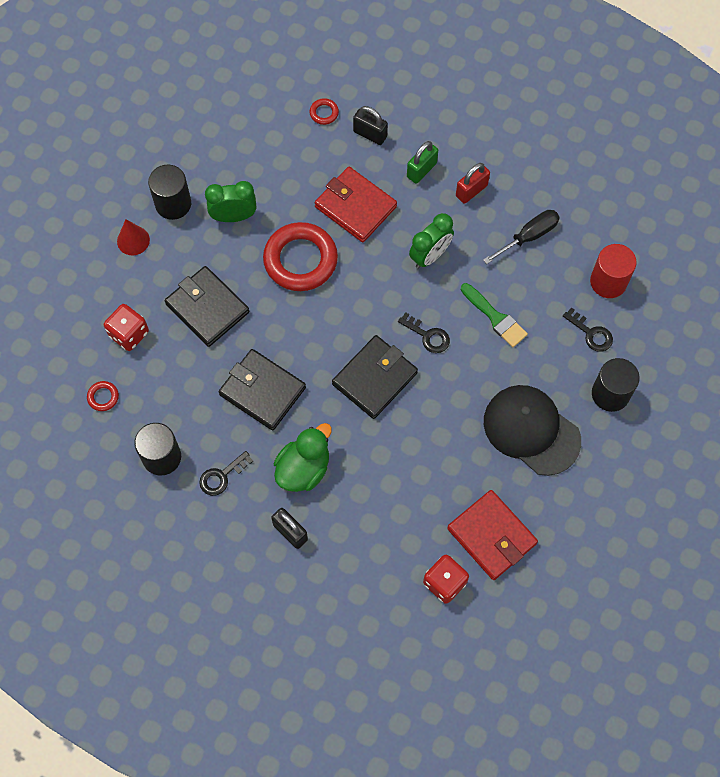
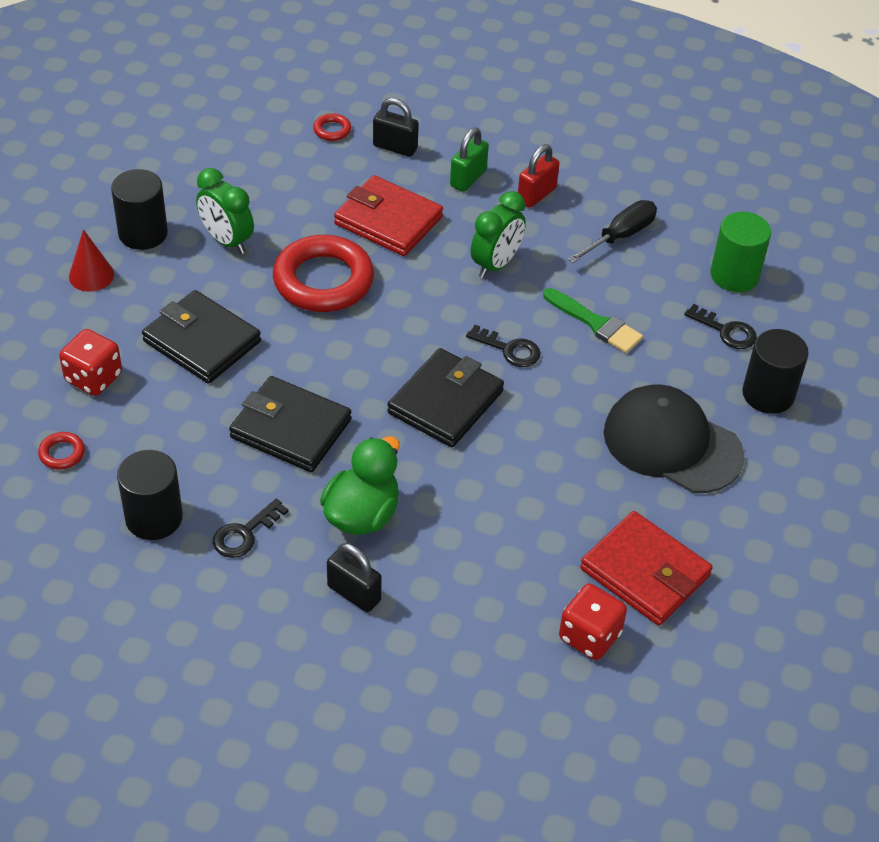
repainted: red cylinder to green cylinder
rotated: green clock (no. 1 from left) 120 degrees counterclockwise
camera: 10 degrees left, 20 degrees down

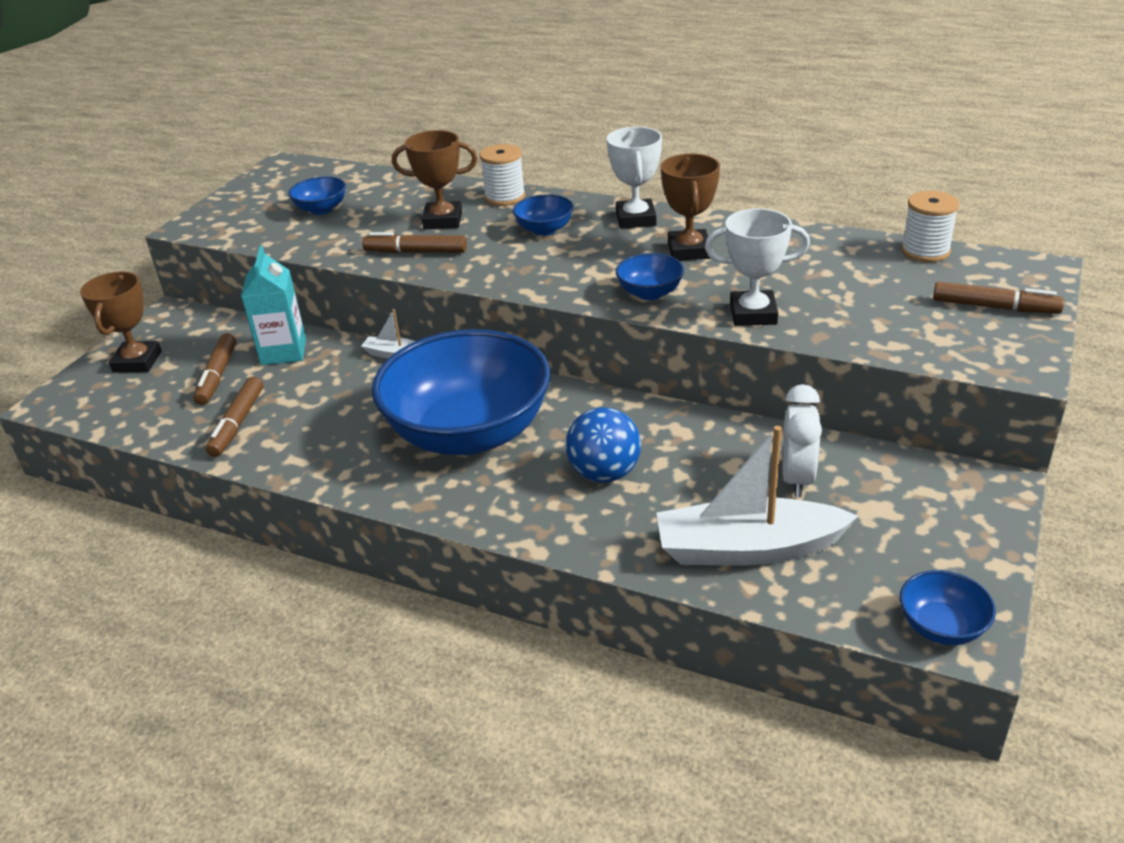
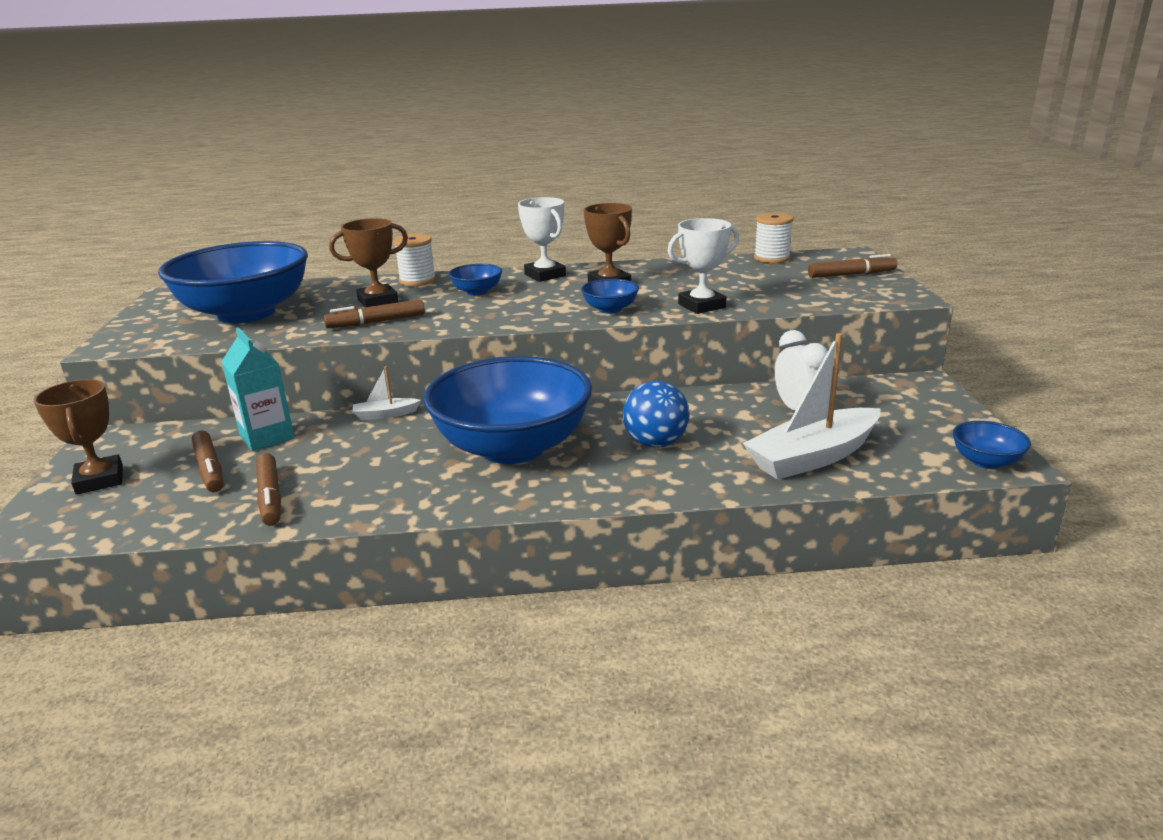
scaled: blue bowl (no. 1 from left) x2.46
camera: 30 degrees left, 10 degrees down

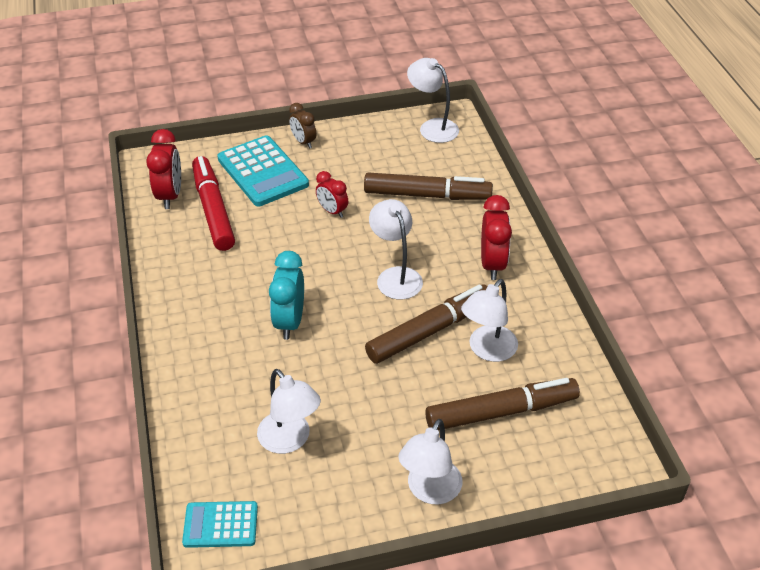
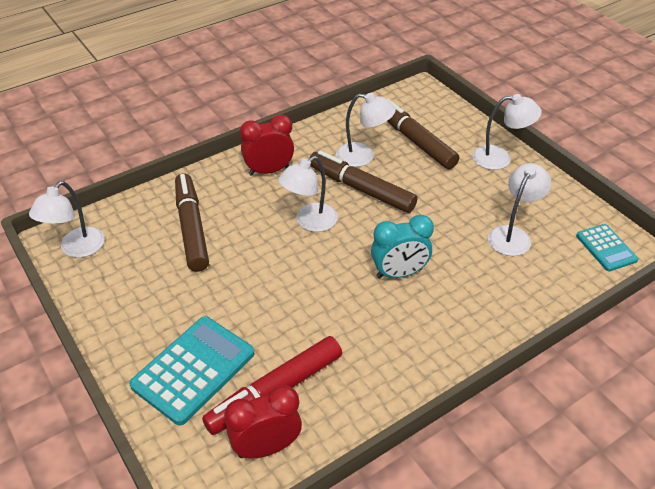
gone: brown clock; red clock (no. 2 from left)
camera: 110 degrees left, 0 degrees up

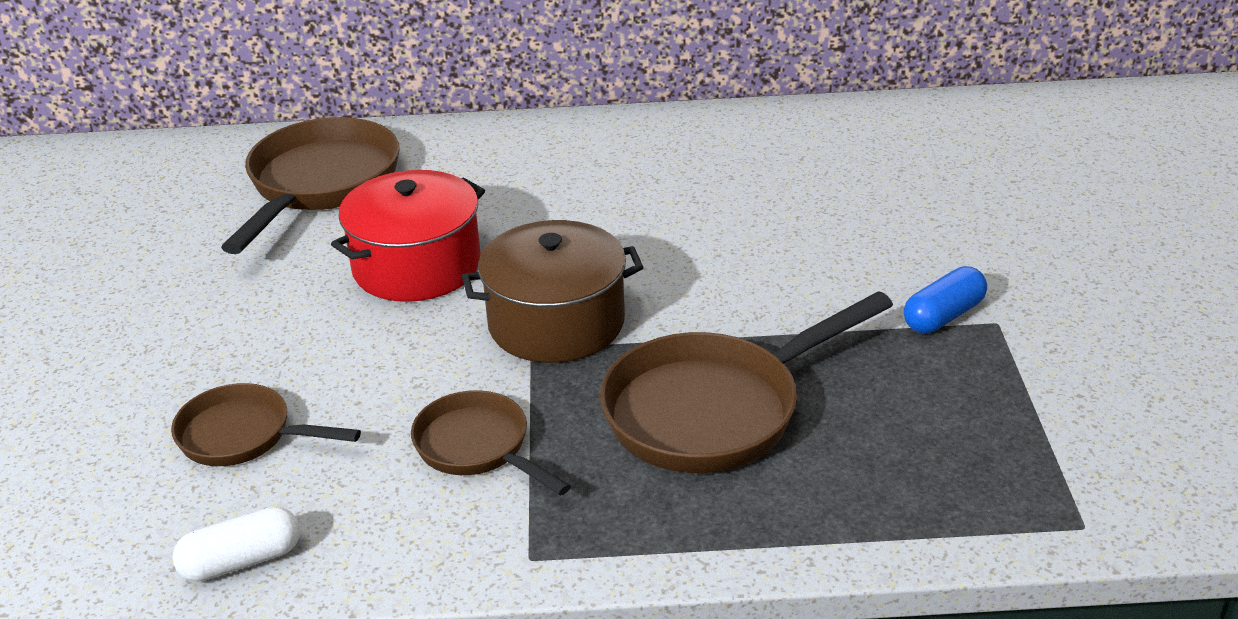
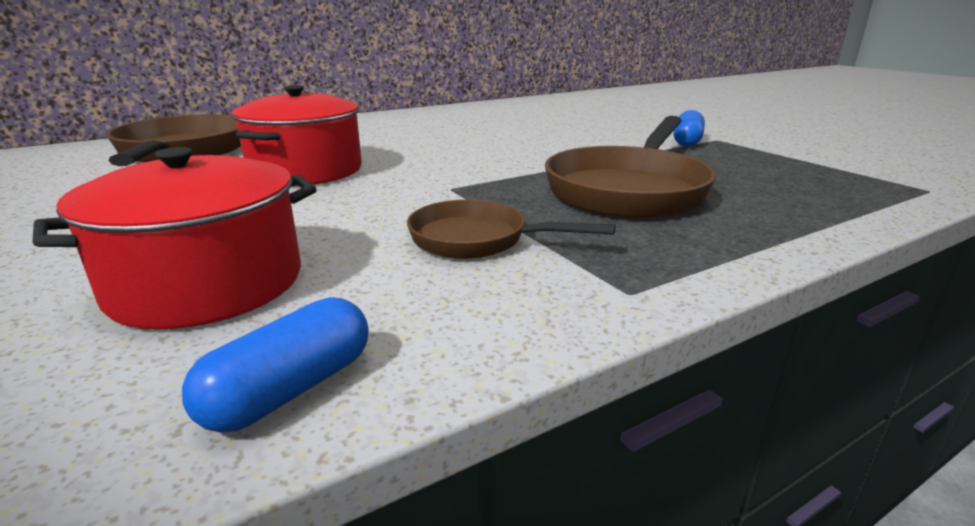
gone: brown pot
swapped: brown pan (no. 1 from left) to red pot (no. 1 from left)
repainted: white capsule to blue capsule (no. 1 from left)
camera: 30 degrees left, 10 degrees down

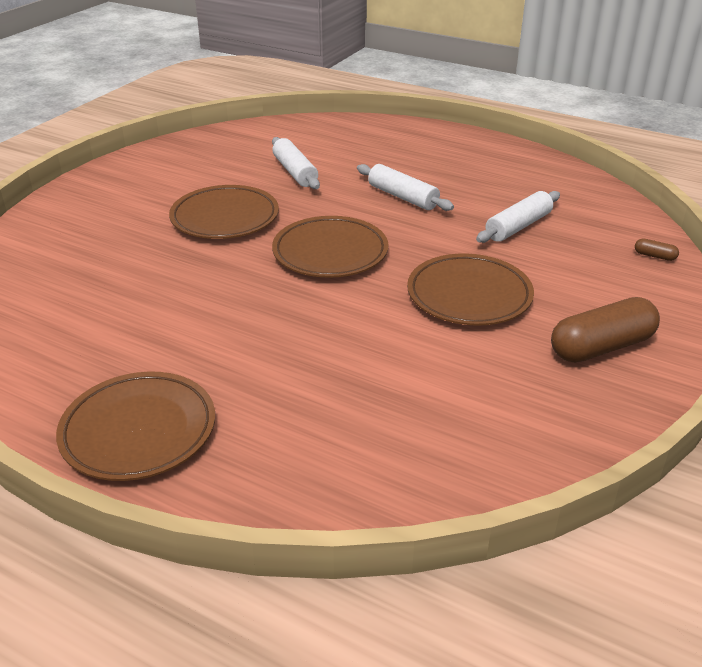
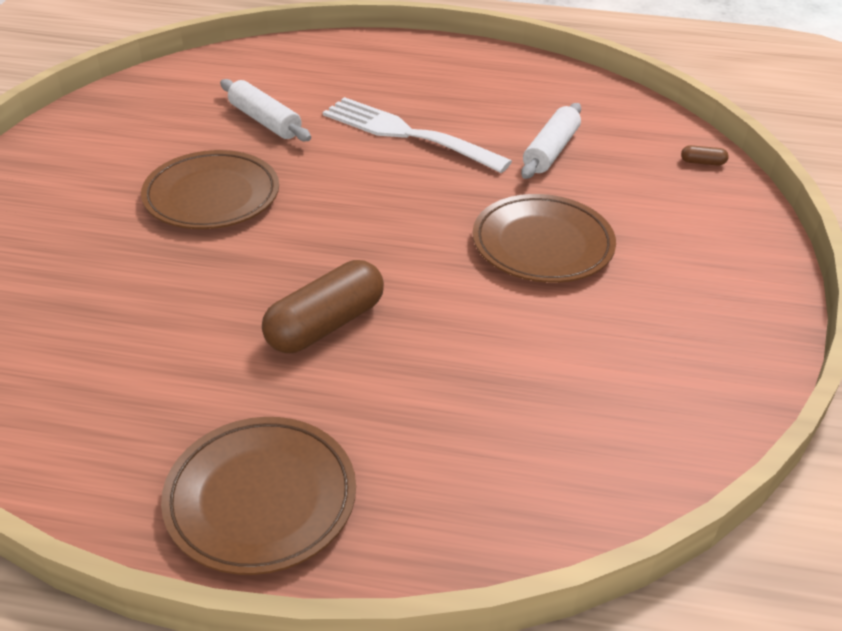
gone: brown plate (no. 3 from left)
shifted: brown capsule (no. 1 from left)
swapped: white rolling pin (no. 2 from left) to white fork
camera: 20 degrees left, 5 degrees up

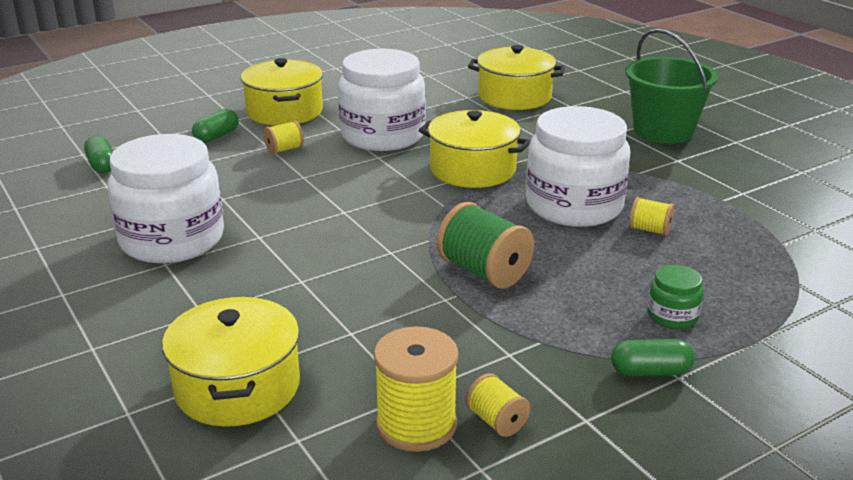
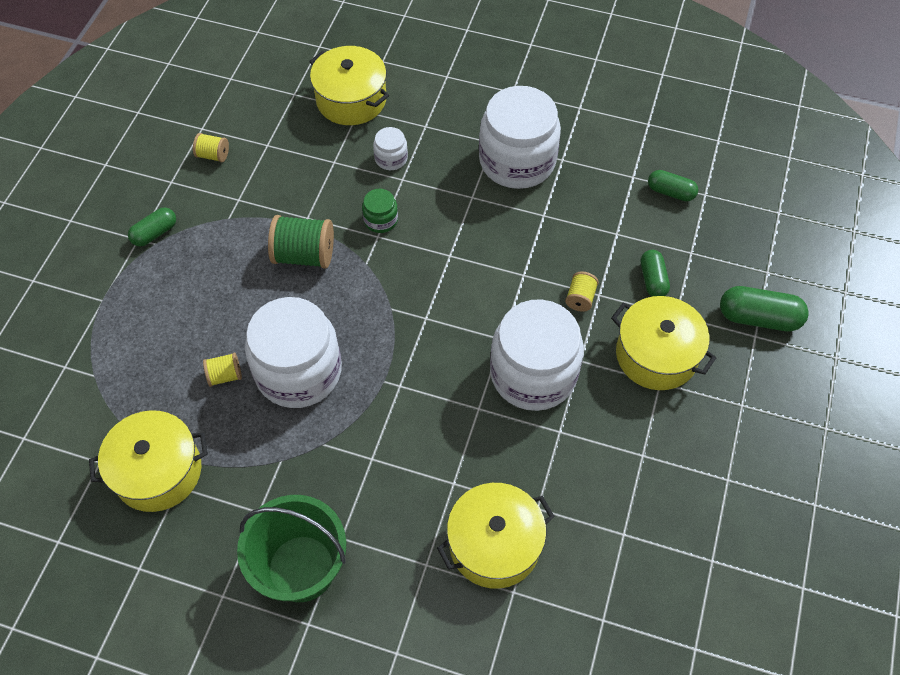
gone: yellow spool (no. 2 from left)
new: white jar (no. 2 from left); green capsule (no. 4 from left)
shifted: yellow pot (no. 3 from left in the first image) to yellow pot (no. 1 from left); green jar
camera: 140 degrees right, 30 degrees up

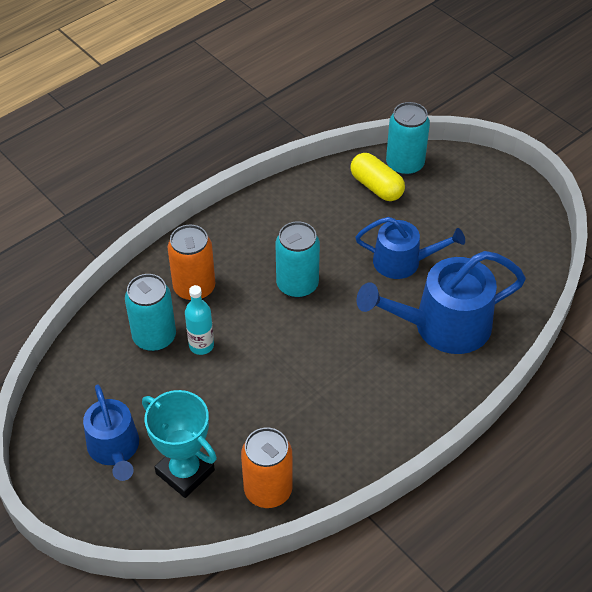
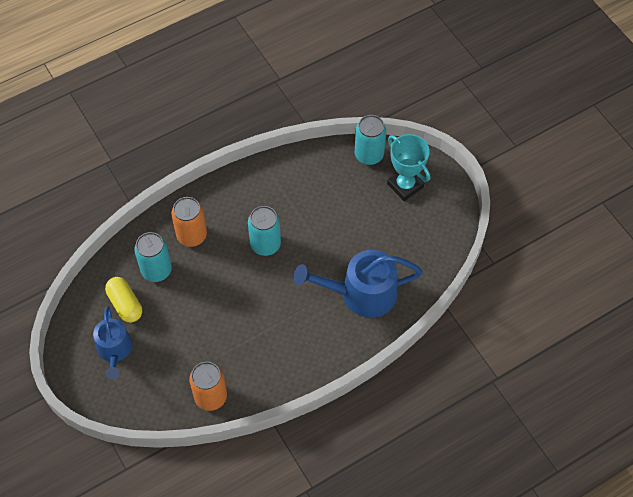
gone: blue watering can (no. 2 from left); turquoise bottle
shifted: yellow capsule; turquoise trophy
camera: 10 degrees right, 10 degrees up

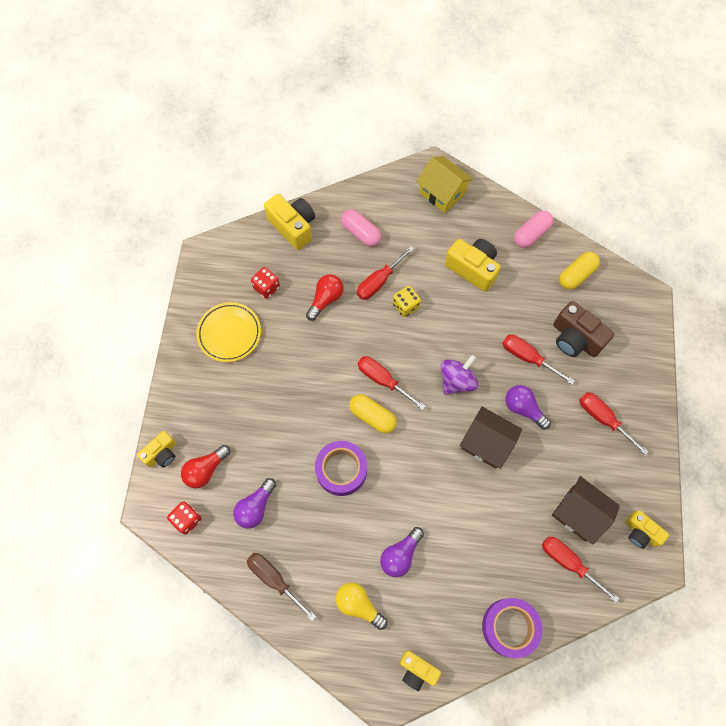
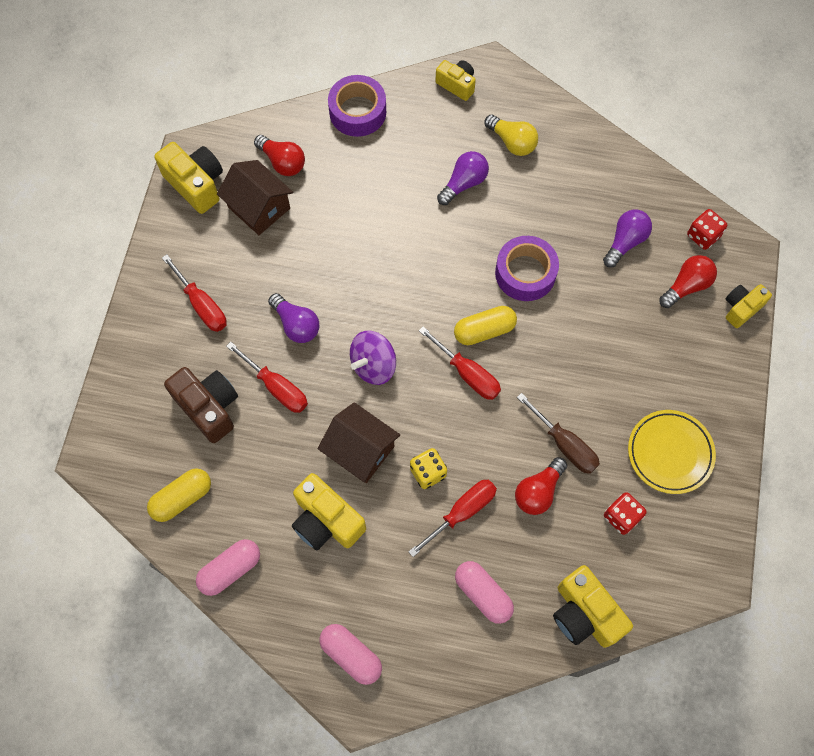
shifted: brown house (no. 1 from left in the first image) to brown house (no. 2 from left); brown screwdriver
swapped: yellow house to pink capsule (no. 2 from left); red screwdriver (no. 4 from left) to red light bulb (no. 1 from left)
rotated: yellow capsule (no. 1 from left in the first image) 60 degrees counterclockwise
scaled: yellow camera (no. 5 from left in the first image) x1.60
camera: 175 degrees left, 0 degrees up

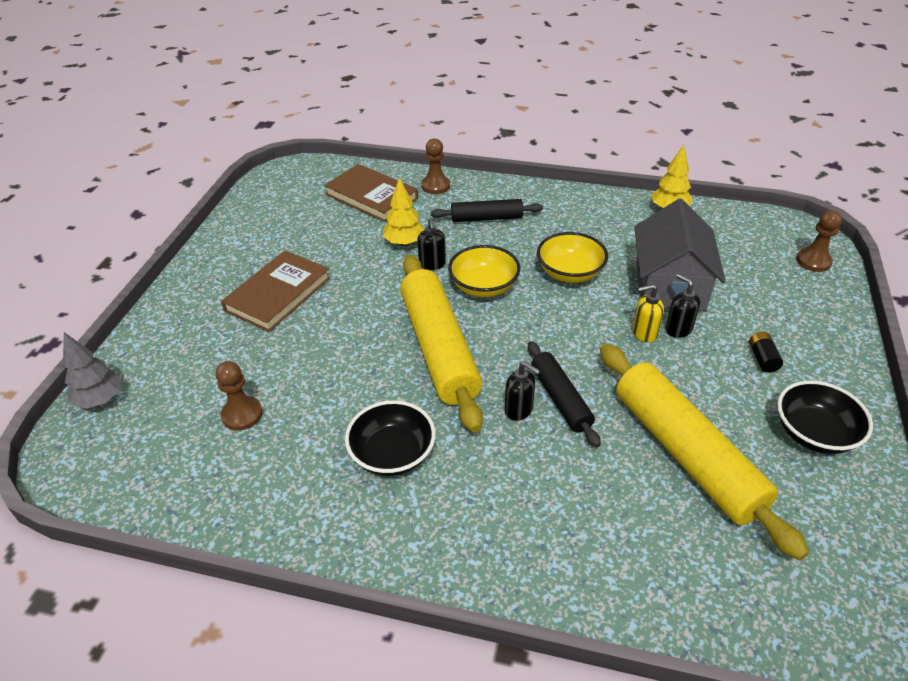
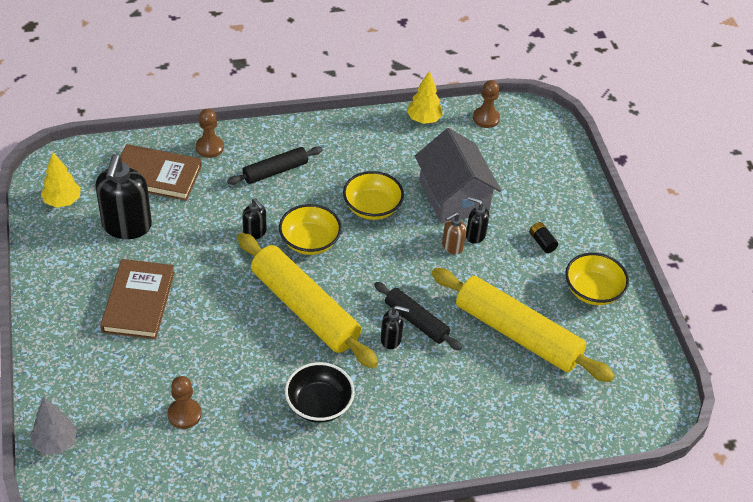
new: black soap dispenser (no. 1 from left)
shifted: yellow tree (no. 1 from left); brown pawn (no. 3 from left)
repainted: yellow soap dispenser to brown soap dispenser; black bowl (no. 2 from left) to yellow bowl (no. 3 from left)
camera: 30 degrees left, 5 degrees up

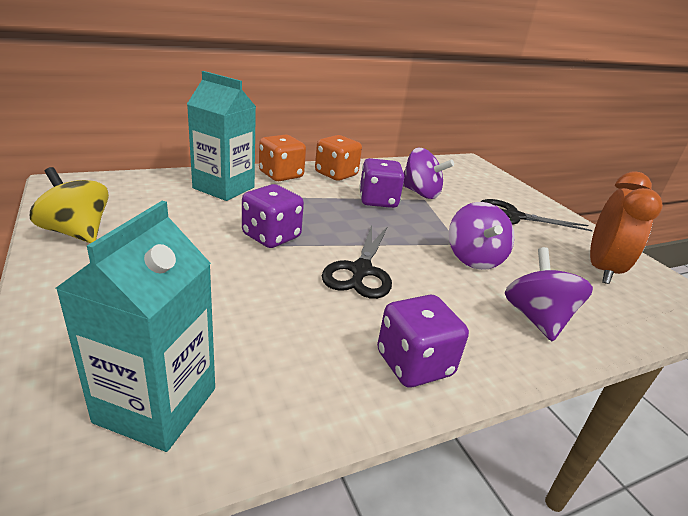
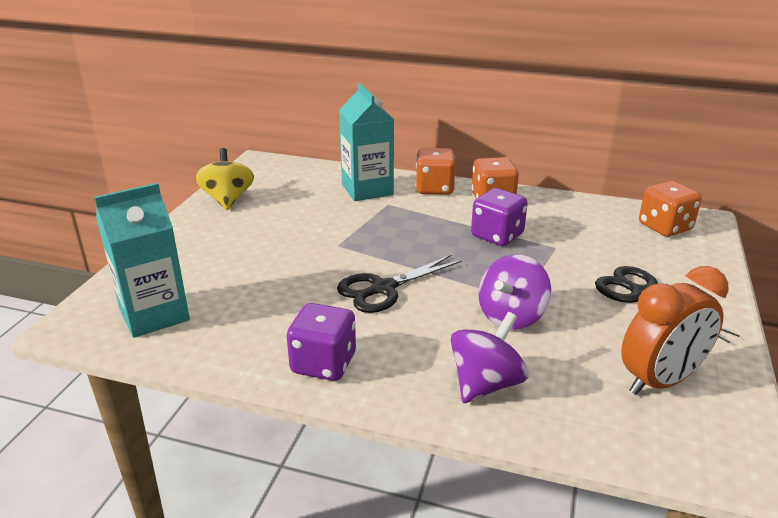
gone: purple spinning top (no. 1 from left); purple dice (no. 1 from left)
new: orange dice (no. 3 from left)
camera: 45 degrees right, 0 degrees up

